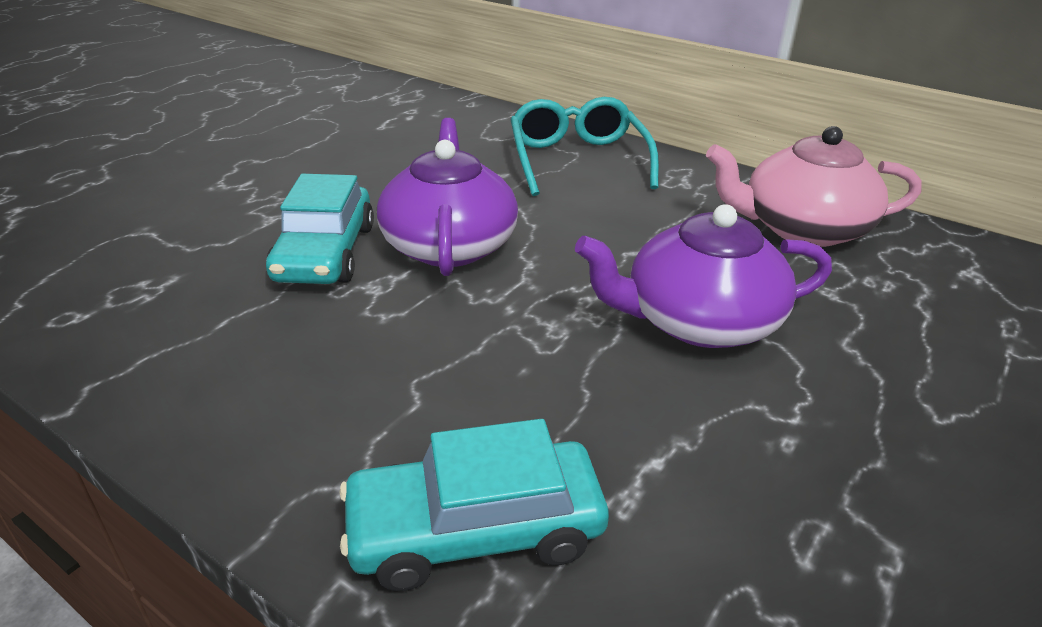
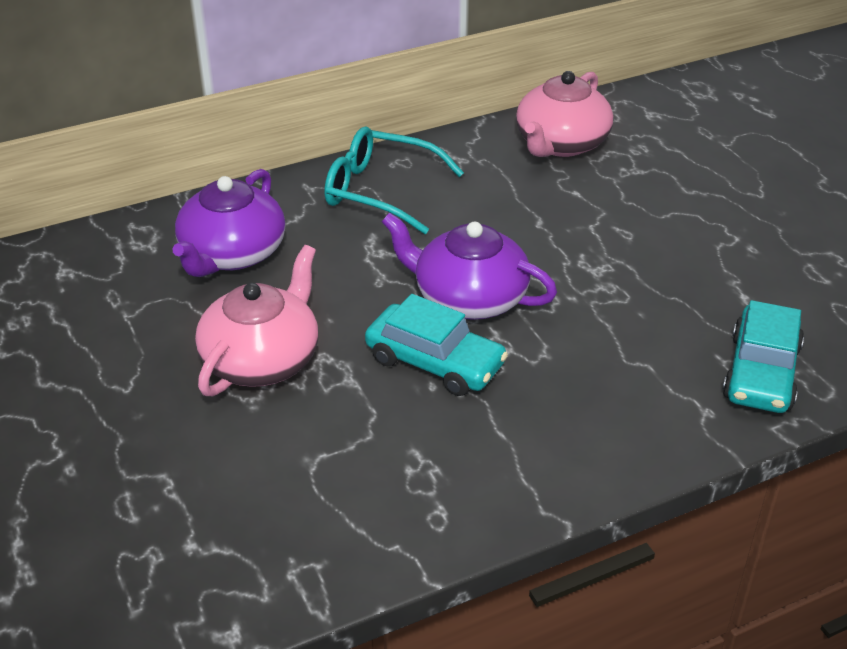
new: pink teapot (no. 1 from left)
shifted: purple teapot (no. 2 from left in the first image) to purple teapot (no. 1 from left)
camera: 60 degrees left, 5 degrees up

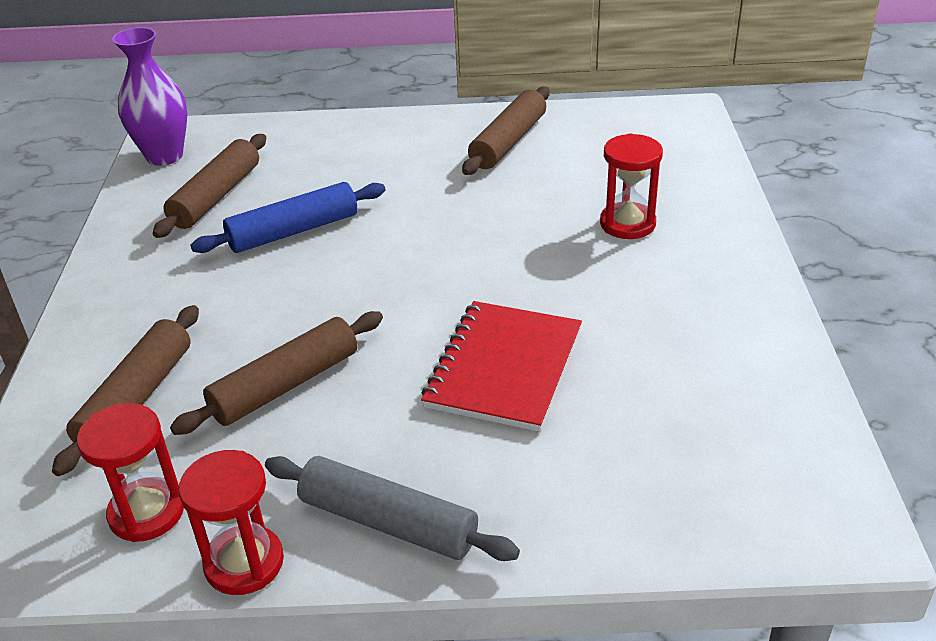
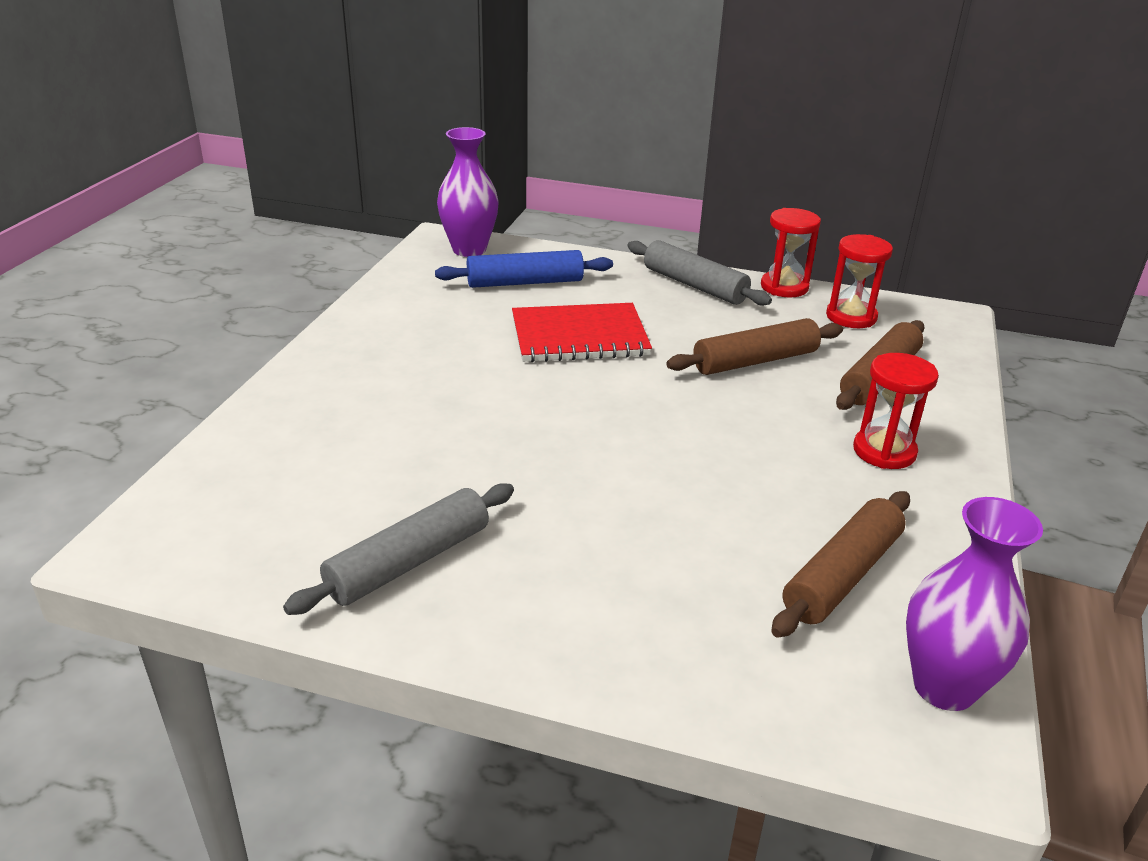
new: purple vase (no. 1 from left)
shifted: red hourglass (no. 3 from left); blue rolling pin
repainted: brown rolling pin (no. 4 from left) to grey rolling pin (no. 1 from left)
rotated: red notebook 45 degrees clockwise
camera: 165 degrees left, 5 degrees down

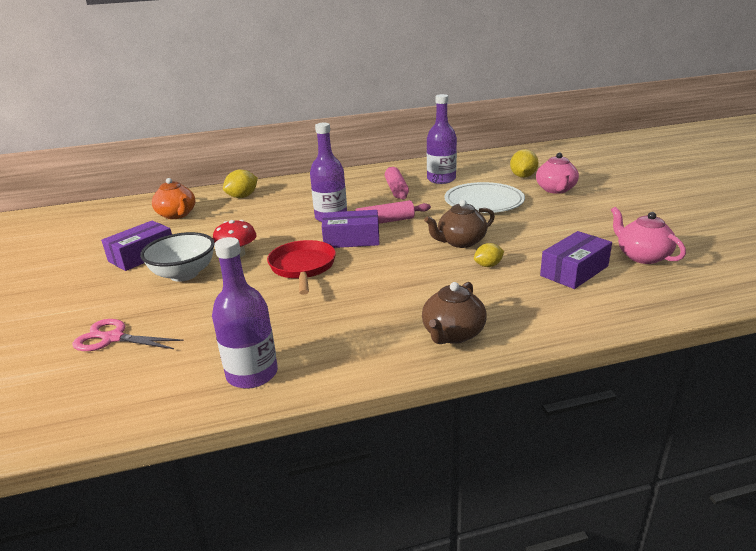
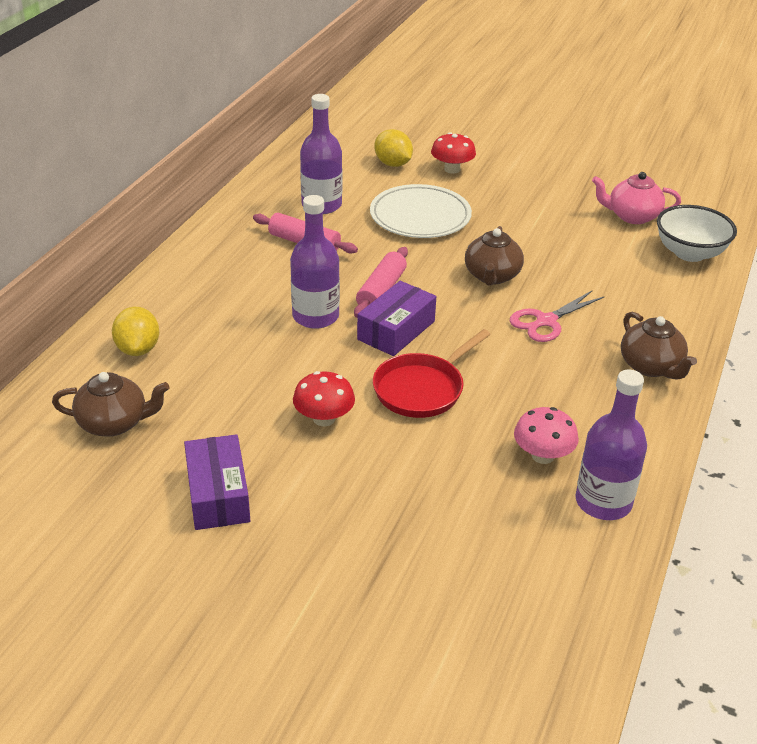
gone: purple box (no. 3 from left); yellow lemon (no. 2 from left)
new: pink mushroom
shifted: white bowl; pink scissors
swapped: pink teapot (no. 1 from left) to red mushroom (no. 2 from left)
repainted: orange teapot to brown teapot (no. 1 from left)
rotated: red pan 75 degrees counterclockwise
camera: 55 degrees left, 10 degrees up

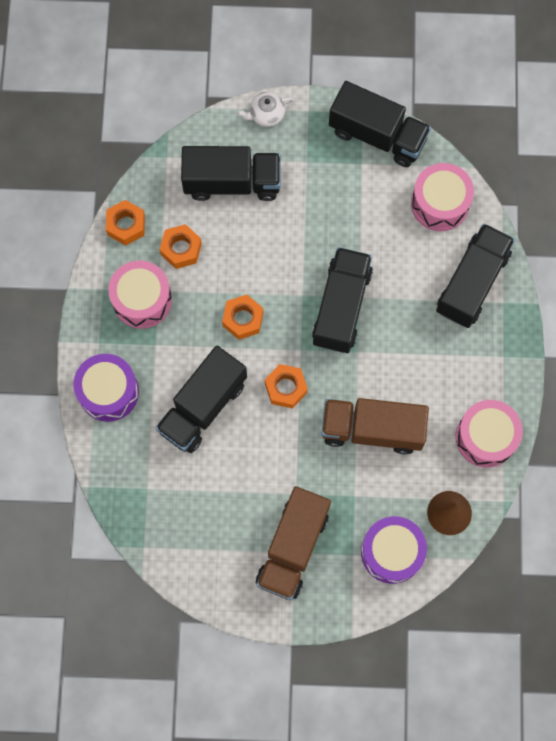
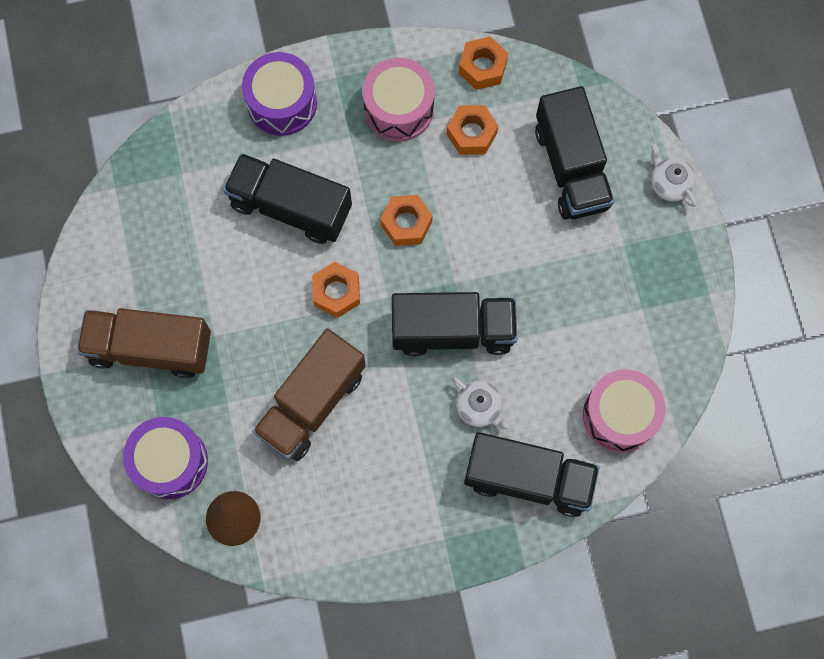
gone: black truck (no. 4 from left); pink drum (no. 3 from left)
new: white teapot (no. 1 from left)
rotated: brown truck (no. 2 from left) 135 degrees counterclockwise
camera: 75 degrees right, 0 degrees up

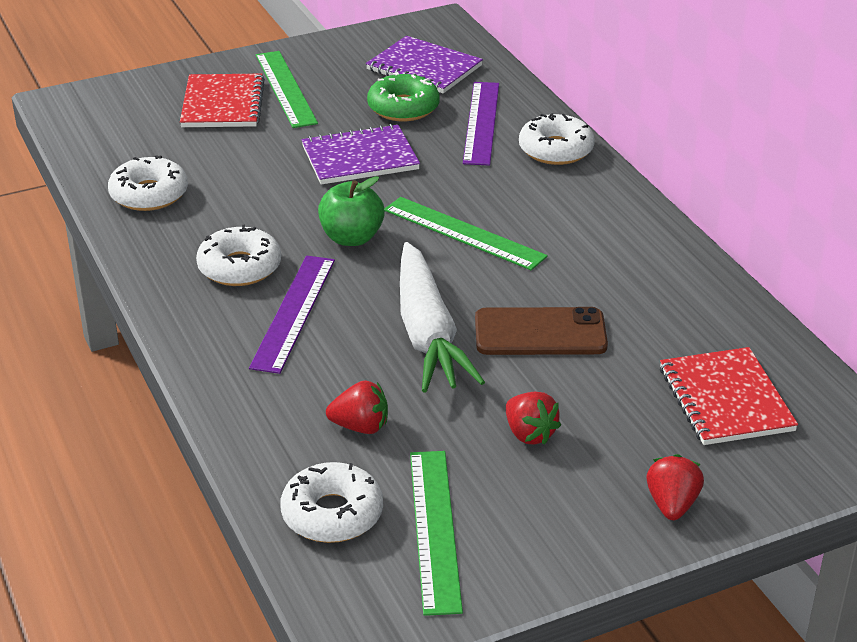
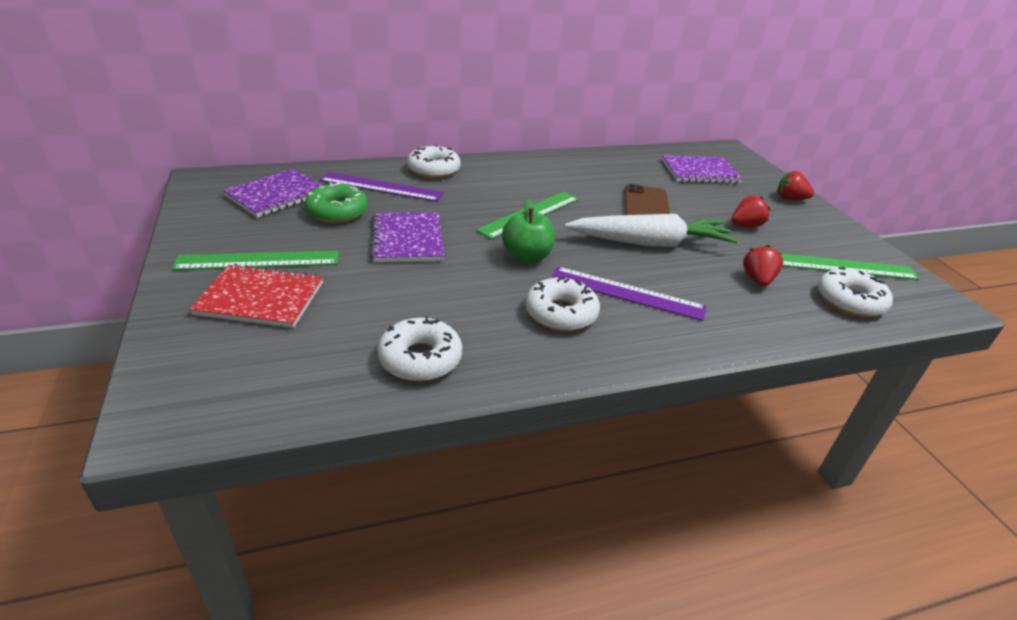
repainted: red notebook (no. 2 from left) to purple notebook (no. 3 from left)
camera: 85 degrees left, 0 degrees up

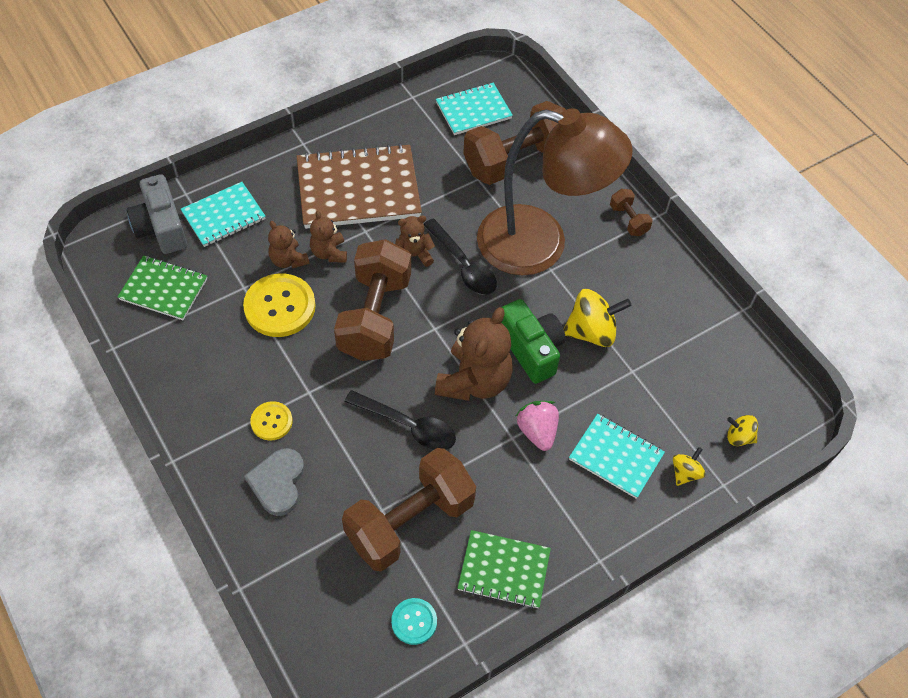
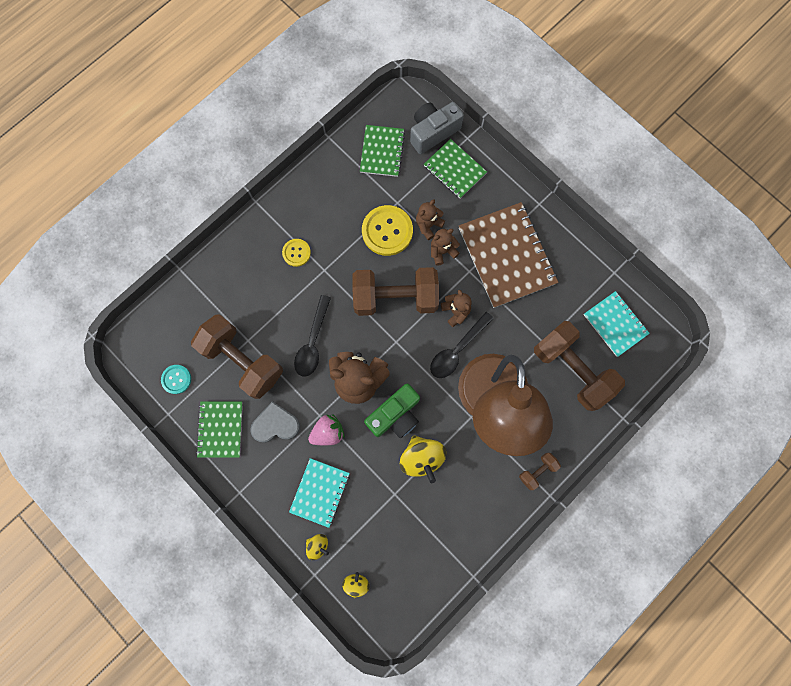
shifted: grey heart
repainted: turquoise notebook (no. 1 from left) to green notebook (no. 3 from left)
camera: 80 degrees right, 20 degrees up

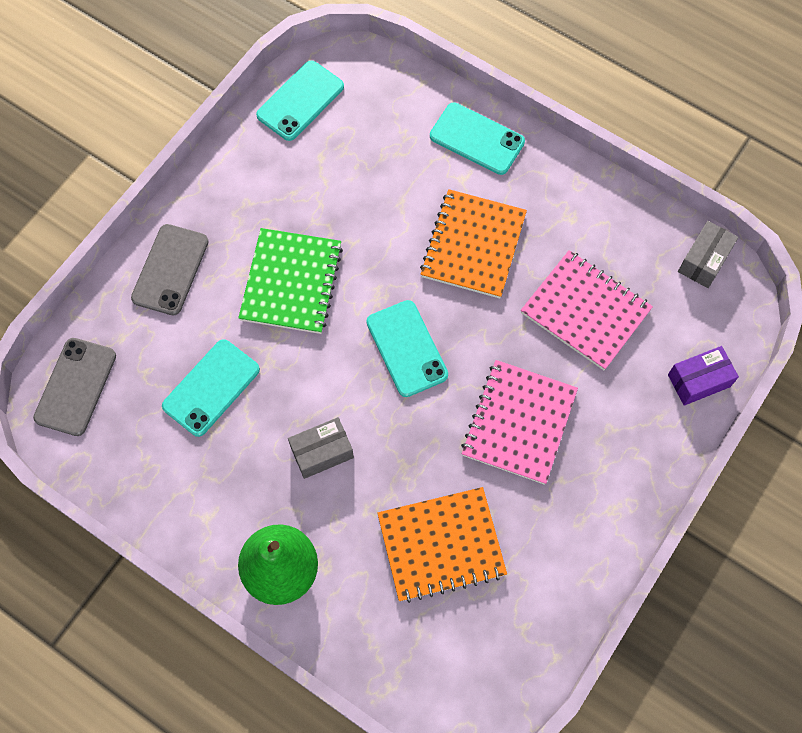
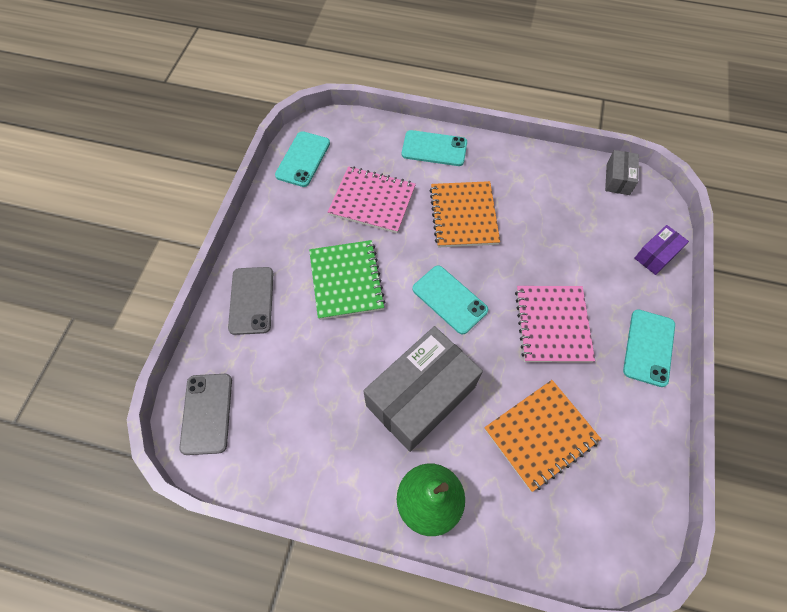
shifted: pink notebook (no. 2 from left in the first image) to pink notebook (no. 1 from left); turquoise phone (no. 1 from left in the first image) to turquoise phone (no. 4 from left)
scaled: grey box (no. 1 from left) x2.14
camera: 20 degrees left, 5 degrees down

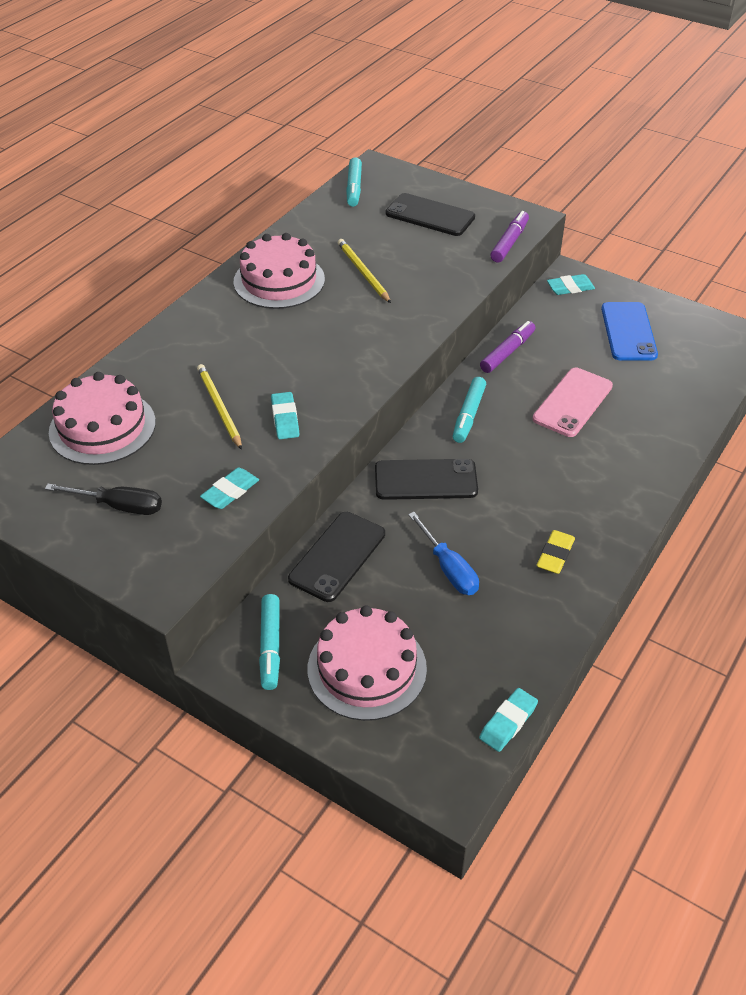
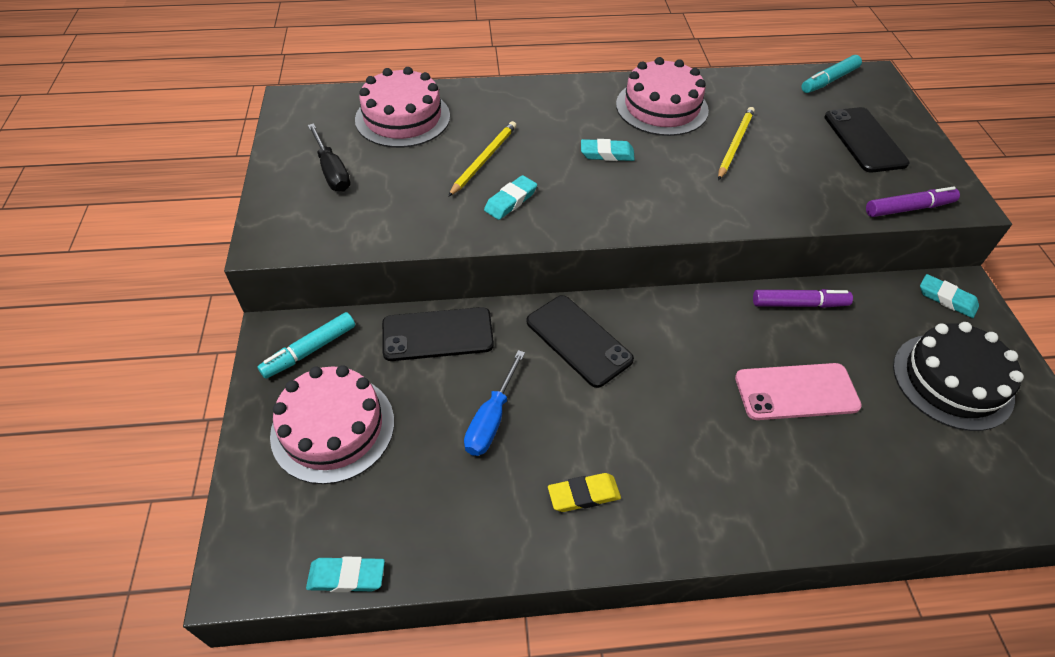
gone: turquoise marker (no. 3 from left)
shifted: turquoise eraser (no. 1 from left in the first image) to turquoise eraser (no. 3 from left)
swapped: blue phone to black cake
camera: 50 degrees right, 5 degrees up

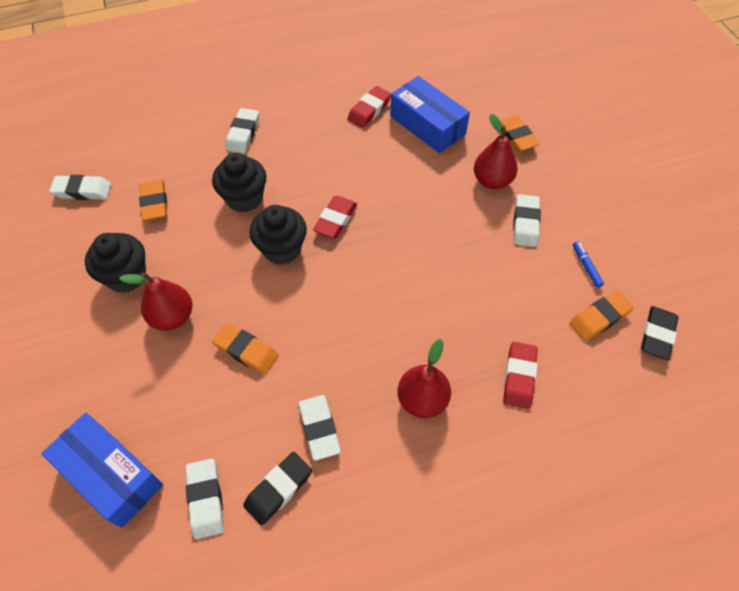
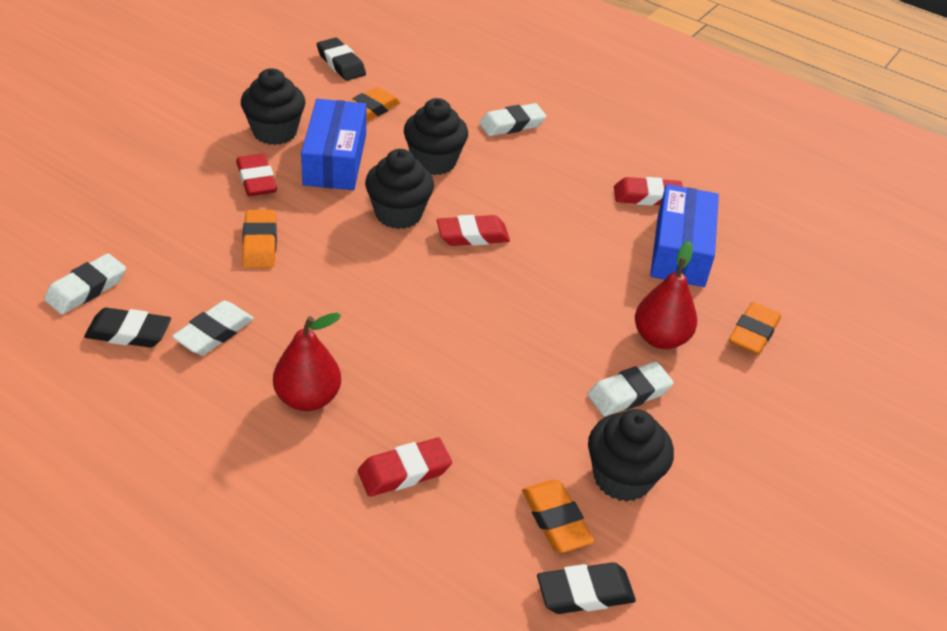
shifted: blue box (no. 1 from left)
swapped: blue marker to black cupcake (no. 4 from left); red pear (no. 1 from left) to red eraser (no. 1 from left)
repainted: white eraser (no. 1 from left) to black eraser (no. 2 from left)
rotated: orange eraser (no. 4 from left in the first image) 45 degrees clockwise
camera: 50 degrees right, 15 degrees down

